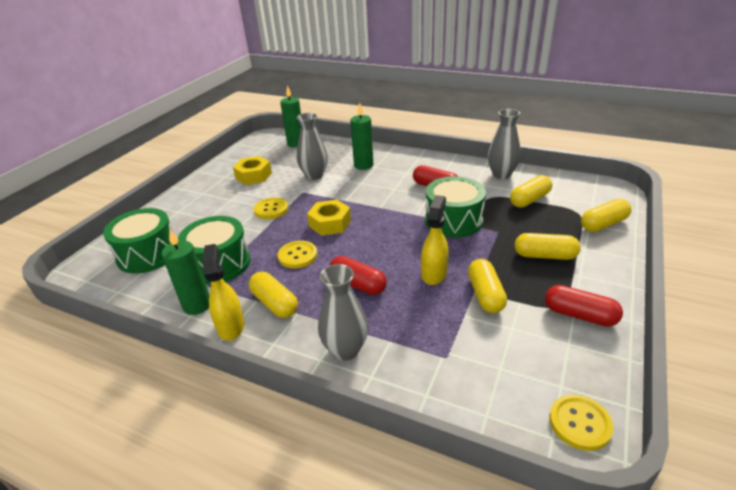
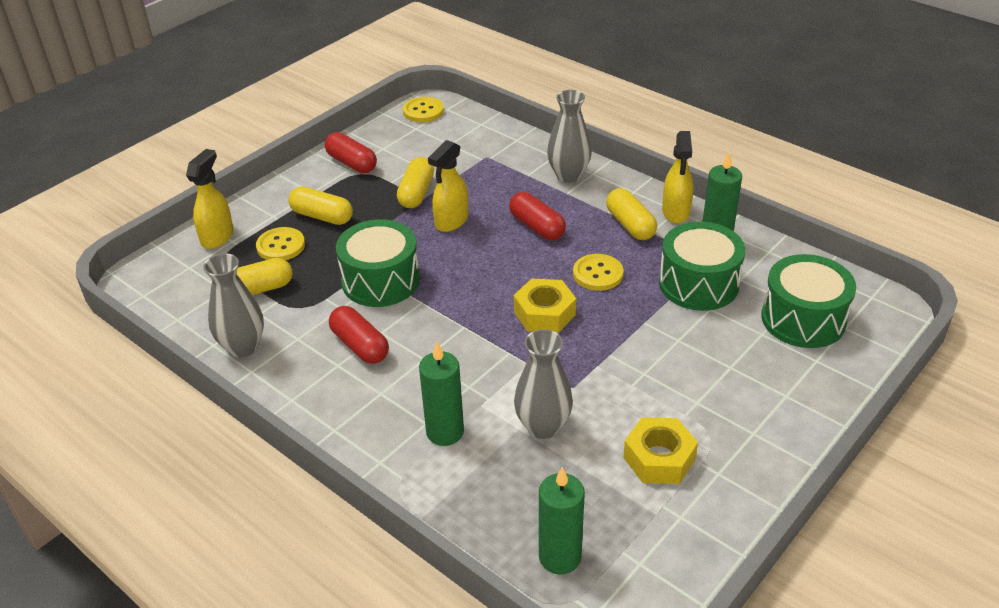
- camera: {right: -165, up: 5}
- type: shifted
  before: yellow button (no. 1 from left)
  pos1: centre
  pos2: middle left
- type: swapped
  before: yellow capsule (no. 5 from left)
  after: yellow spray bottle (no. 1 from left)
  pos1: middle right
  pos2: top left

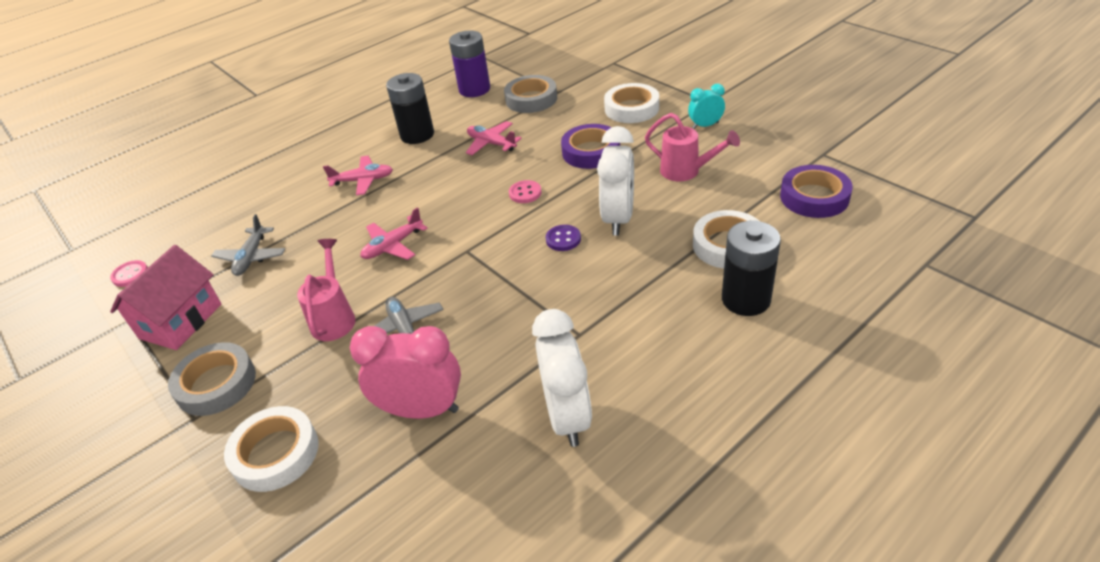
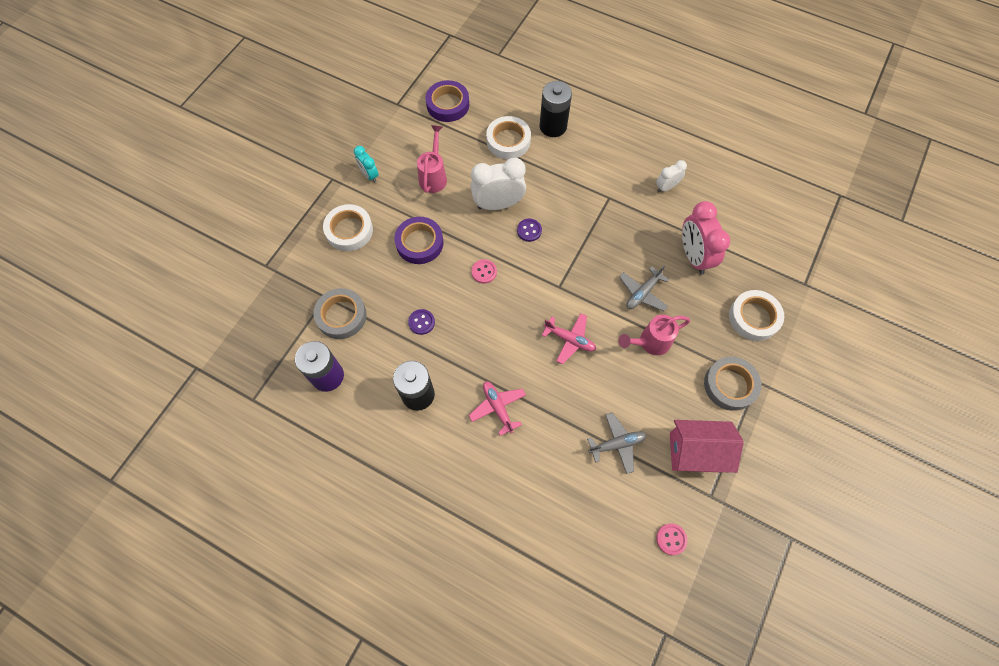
- camera: {right: -115, up: 25}
- type: swapped
  before: pink plane (no. 3 from left)
  after: purple button (no. 1 from left)
  pos1: top centre
  pos2: centre
- type: scaled
  before: white clock (no. 1 from left in the first image)
  pos1: bottom centre
  pos2: top right
  scale: 0.55

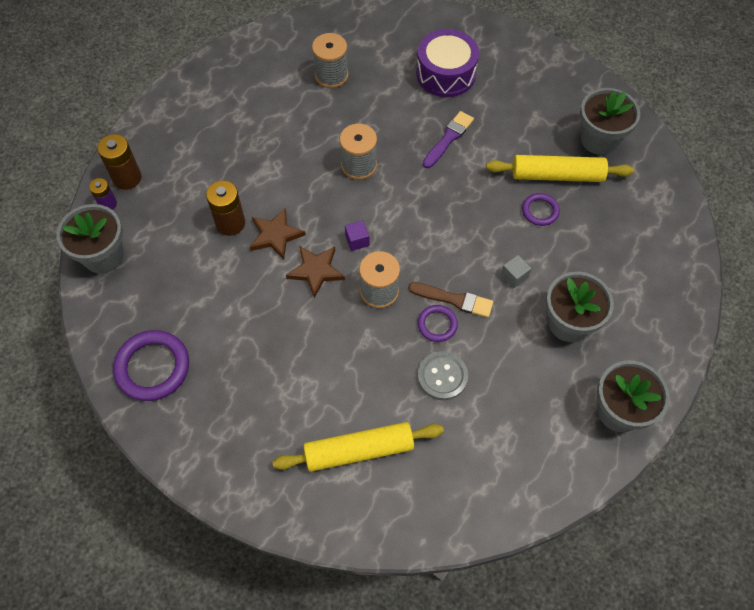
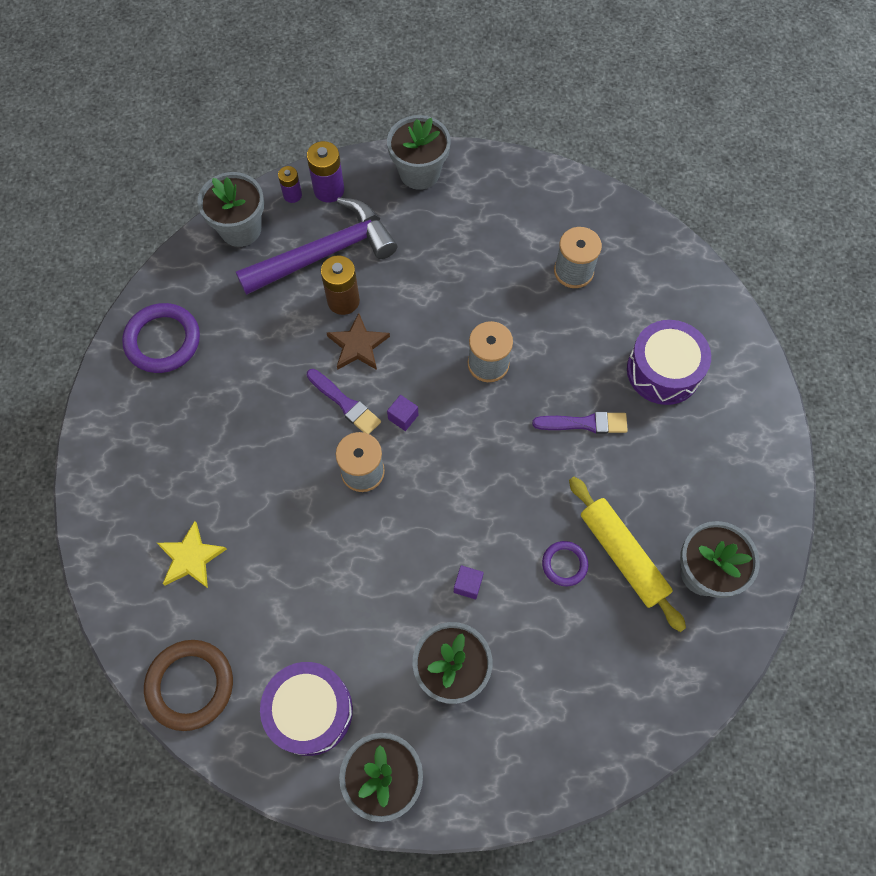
- camera: {right: 55, up: 5}
- type: repainted
  before: brown battery (no. 1 from left)
  after: purple battery (no. 2 from left)
  pos1: top left
  pos2: top centre
- type: swapped
  before: brown star (no. 2 from left)
  after: purple brush (no. 1 from left)
  pos1: centre
  pos2: centre
- type: repainted
  before: grey cube
  after: purple cube (no. 2 from left)
  pos1: middle right
  pos2: centre
- type: gone
  before: brown brush
  pos1: centre
- type: gone
  before: purple ring (no. 2 from left)
  pos1: centre
- type: gone
  before: grey button
  pos1: centre
- type: swapped
  before: yellow rolling pin (no. 1 from left)
  after: yellow star
  pos1: bottom centre
  pos2: middle left
- type: new
  after: grey flower pot (no. 3 from left)
  pos2: top centre
- type: new
  after: purple hammer
  pos2: top centre
- type: new
  after: brown ring
  pos2: bottom left
- type: new
  after: purple drum (no. 1 from left)
  pos2: bottom centre

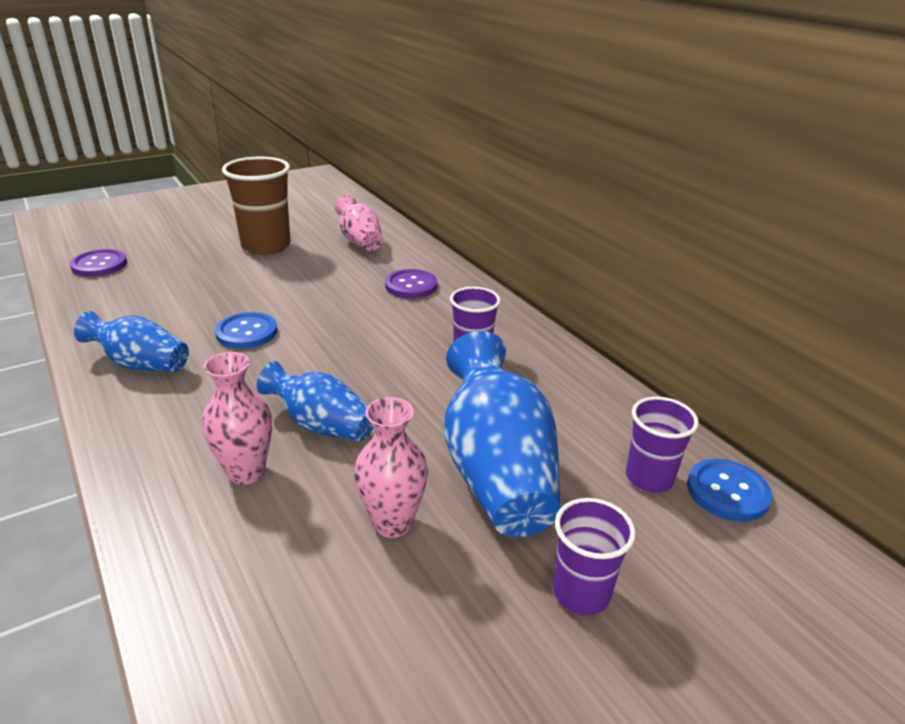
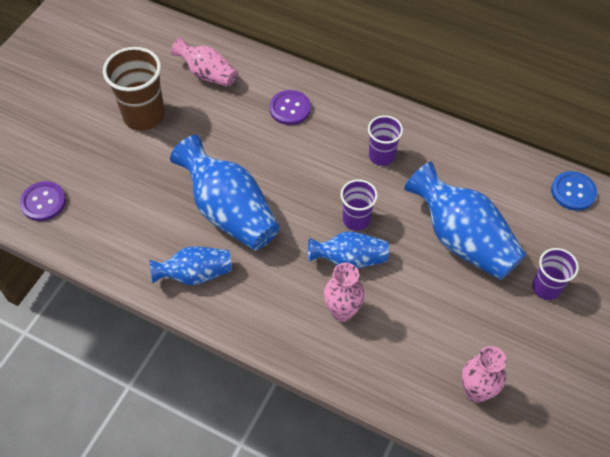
- camera: {right: -30, up: 25}
- type: swapped
  before: blue button (no. 1 from left)
  after: blue vase (no. 2 from left)
  pos1: middle left
  pos2: centre
- type: shifted
  before: pink vase (no. 3 from left)
  pos1: centre
  pos2: bottom right
- type: shifted
  before: purple cup (no. 3 from left in the first image)
  after: purple cup (no. 1 from left)
  pos1: middle right
  pos2: centre

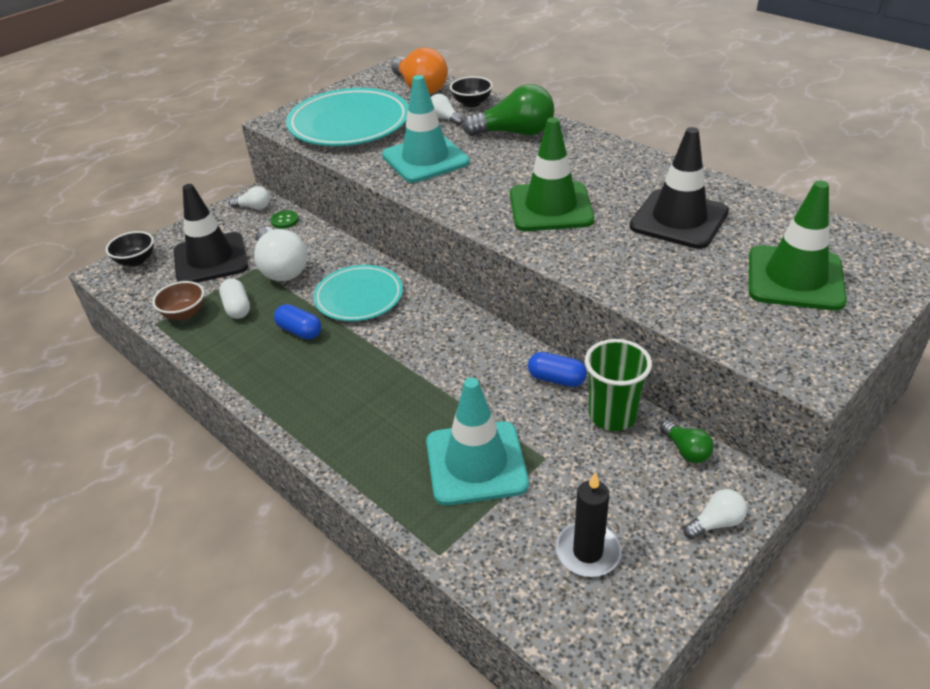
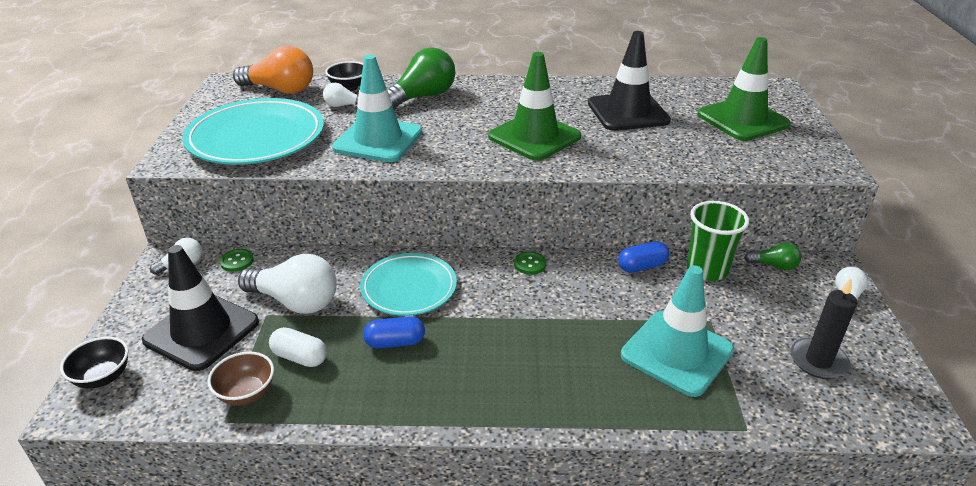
- camera: {right: -45, up: -5}
- type: new
  after: green button (no. 2 from left)
  pos2: centre

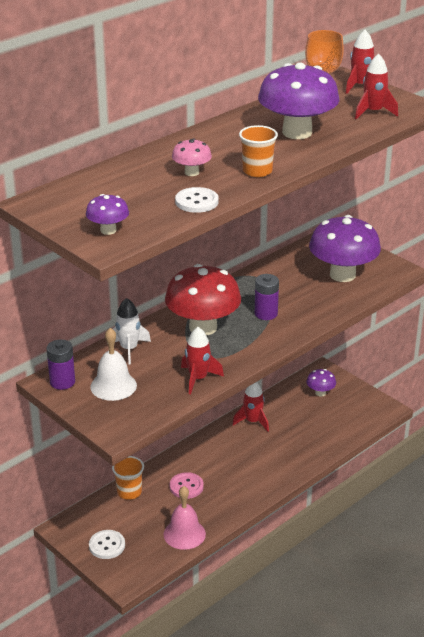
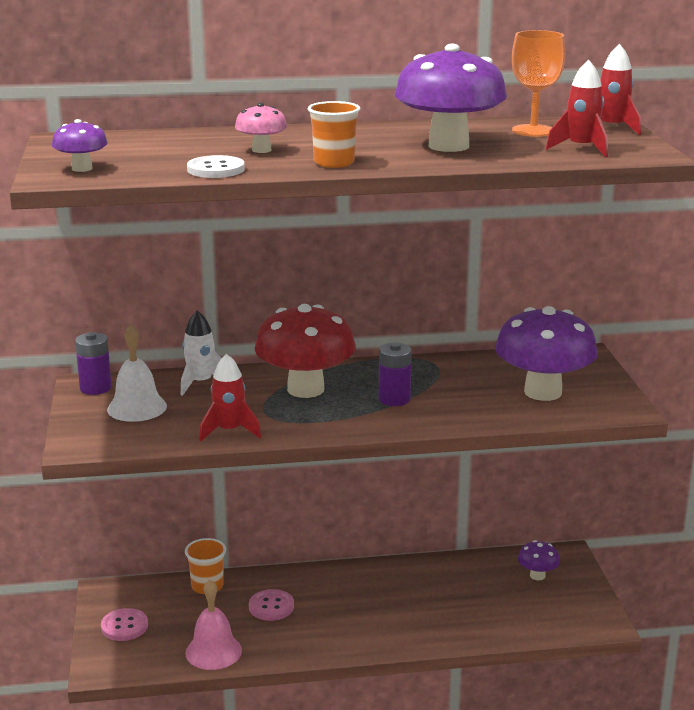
- camera: {right: 35, up: -10}
- type: gone
  before: red rocket (no. 2 from left)
  pos1: centre
- type: repainted
  before: white button (no. 1 from left)
  after: pink button (no. 1 from left)
  pos1: bottom left
  pos2: bottom left

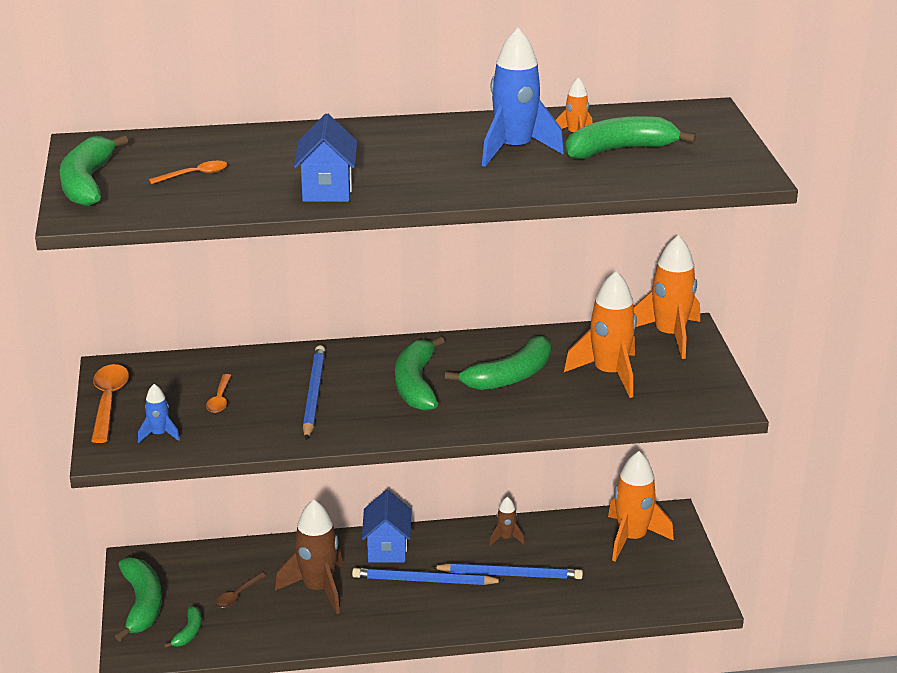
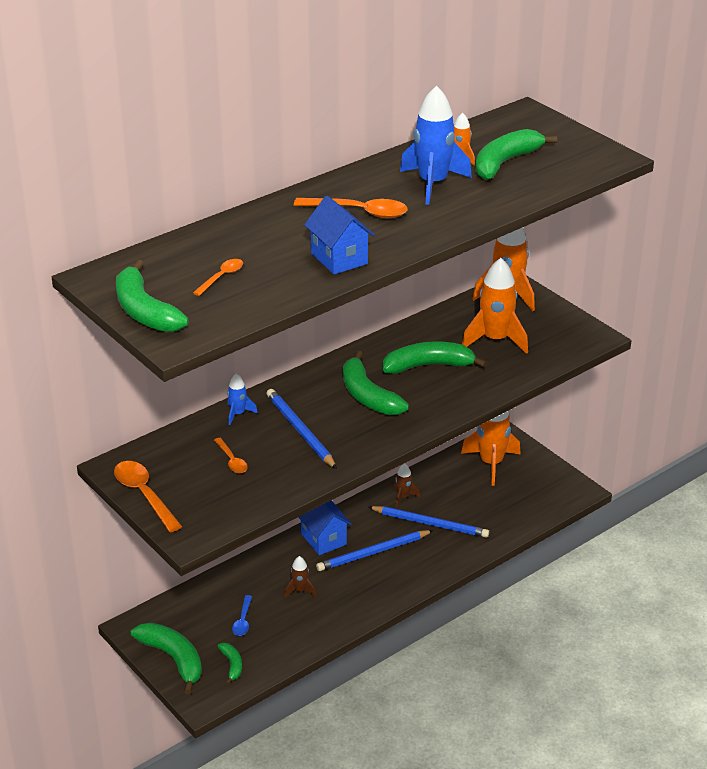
- camera: {right: -30, up: 5}
- type: rotated
  before: green banana (no. 5 from left)
  pos1: centre
  pos2: centre
  turn: -120
- type: shifted
  before: blue rocket (no. 1 from left)
  pos1: middle left
  pos2: centre
- type: scaled
  before: brown rocket (no. 1 from left)
  pos1: bottom centre
  pos2: bottom centre
  scale: 0.49
- type: rotated
  before: blue pencil (no. 3 from left)
  pos1: bottom centre
  pos2: bottom centre
  turn: 45
- type: repainted
  before: brown spoon
  after: blue spoon
  pos1: bottom left
  pos2: bottom centre
- type: new
  after: orange spoon (no. 4 from left)
  pos2: top centre

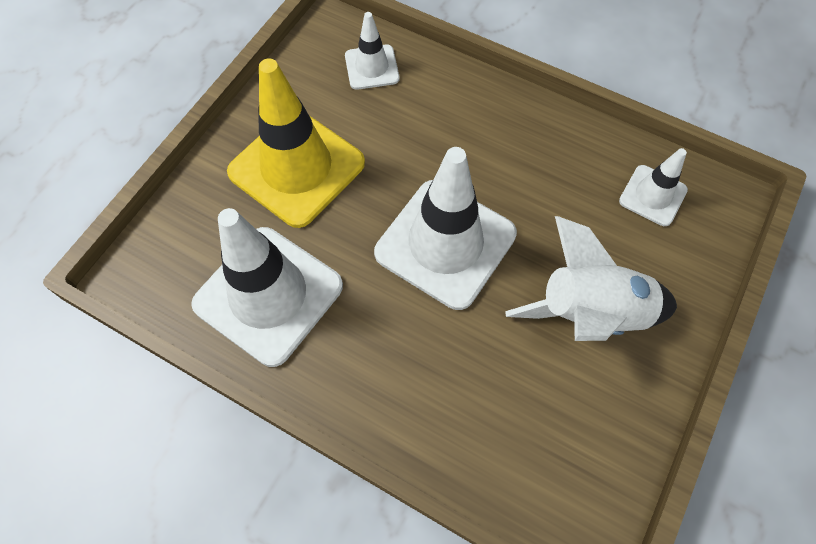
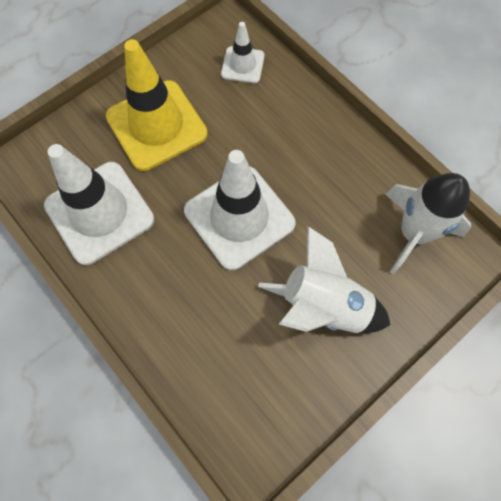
- camera: {right: 20, up: 5}
- type: swapped
  before: white traffic cone (no. 4 from left)
  after: white rocket (no. 2 from left)
  pos1: middle right
  pos2: middle right

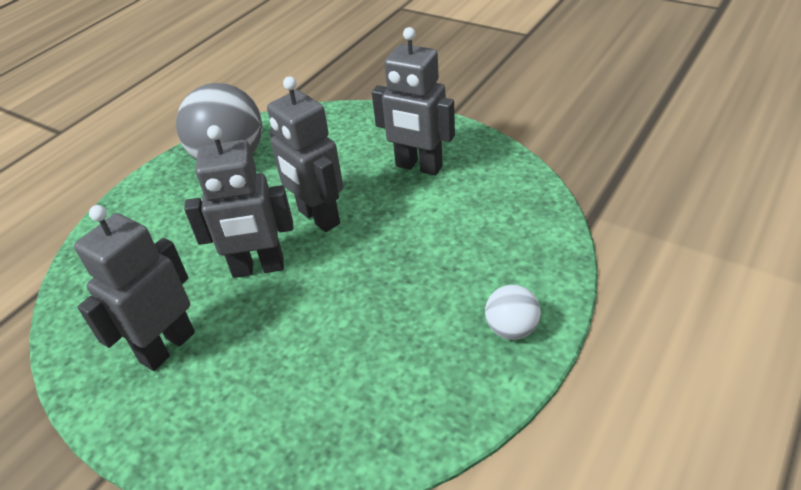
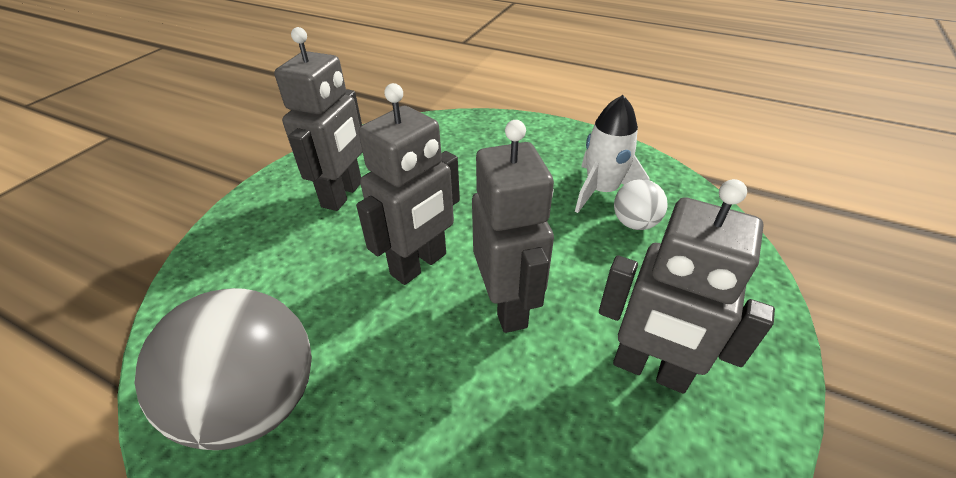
- camera: {right: -100, up: 0}
- type: shifted
  before: white ball
  pos1: centre
  pos2: middle right
- type: new
  after: white rocket
  pos2: top centre

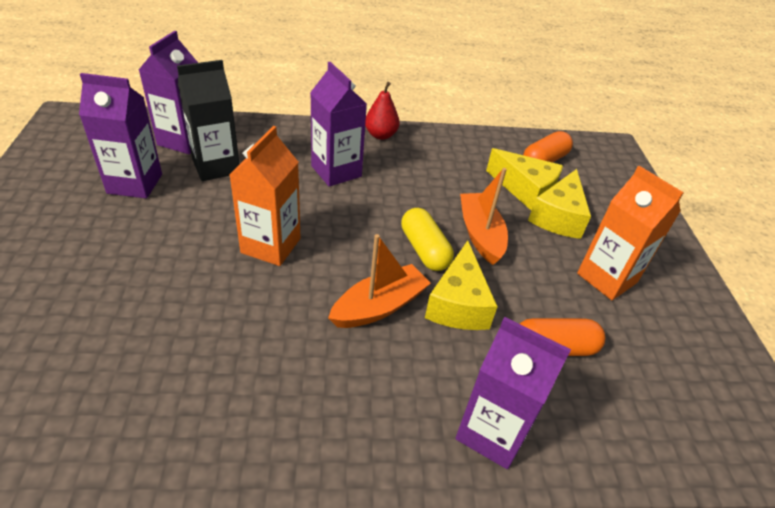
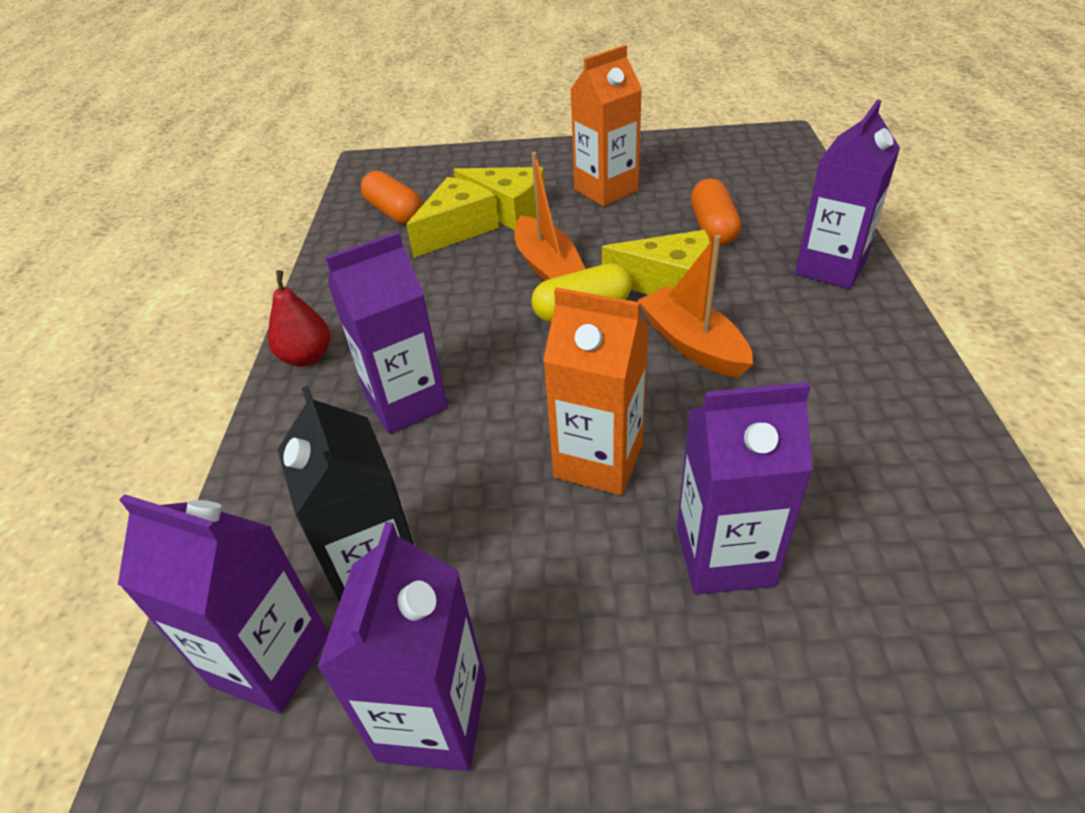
- camera: {right: -80, up: 0}
- type: rotated
  before: orange boat (no. 2 from left in the first image)
  pos1: centre
  pos2: top centre
  turn: -105
- type: new
  after: purple carton (no. 4 from left)
  pos2: middle right

